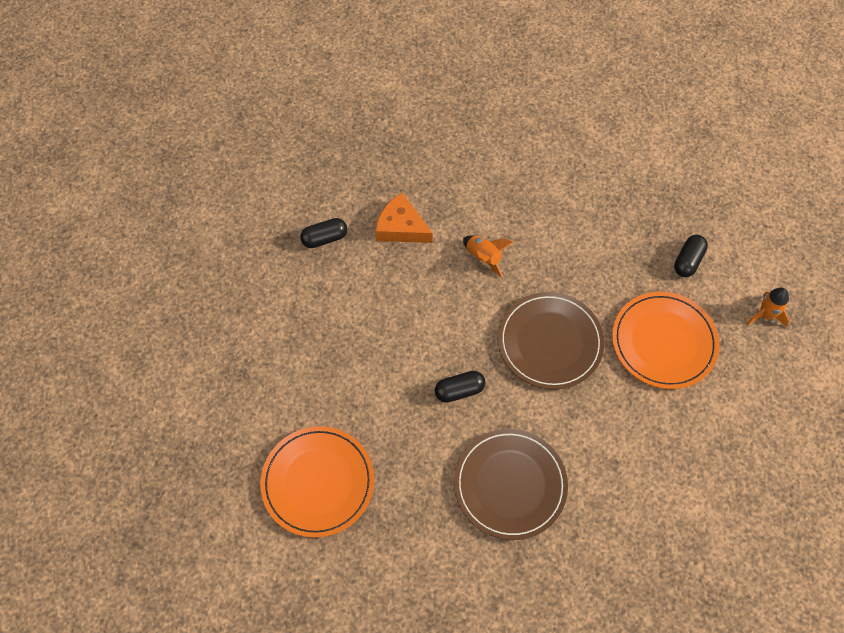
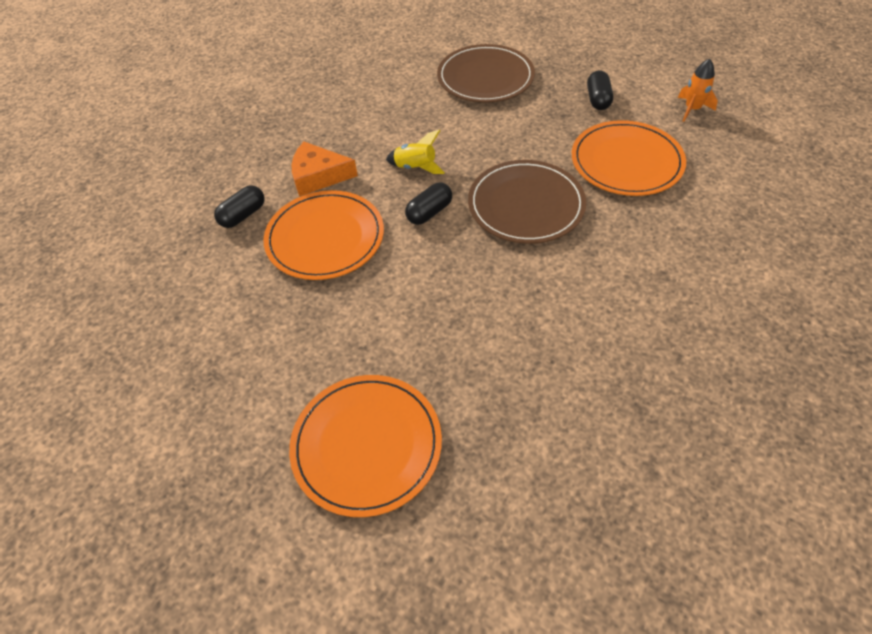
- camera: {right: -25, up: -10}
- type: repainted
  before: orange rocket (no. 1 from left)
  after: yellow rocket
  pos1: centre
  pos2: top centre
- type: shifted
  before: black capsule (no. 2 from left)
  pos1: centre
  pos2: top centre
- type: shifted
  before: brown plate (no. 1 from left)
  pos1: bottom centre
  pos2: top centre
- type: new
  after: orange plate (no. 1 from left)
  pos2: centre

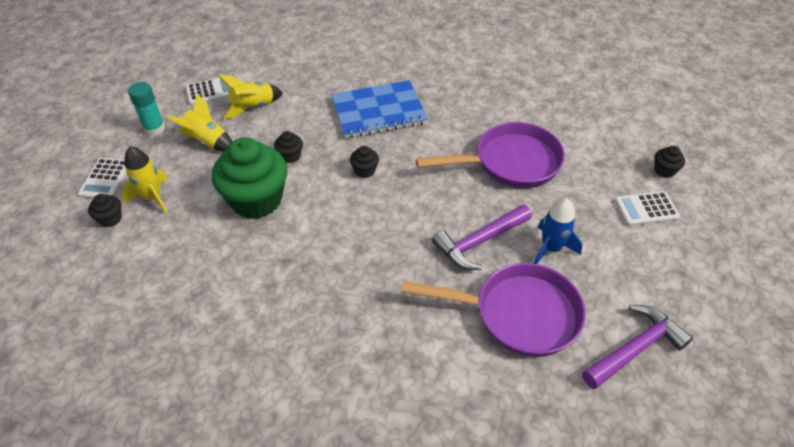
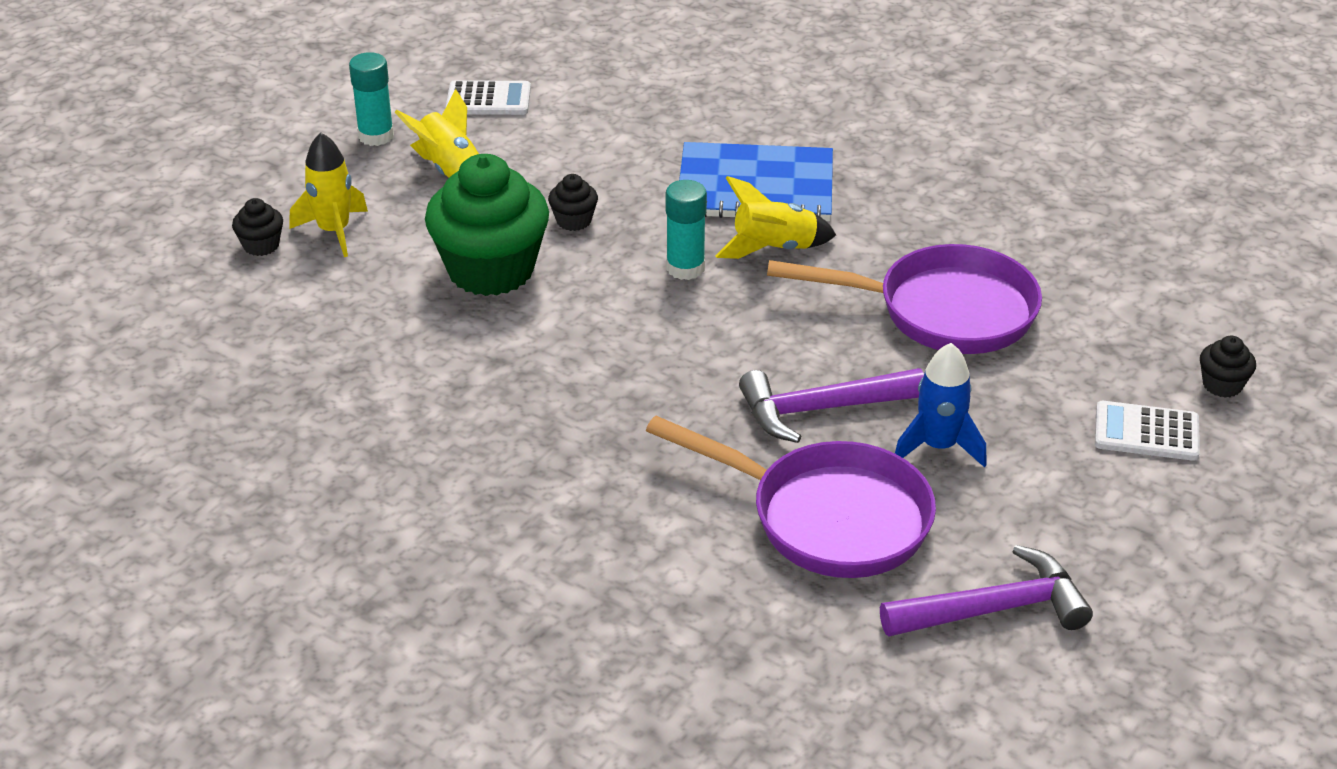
- camera: {right: 20, up: -10}
- type: shifted
  before: yellow rocket (no. 3 from left)
  pos1: top left
  pos2: top centre
- type: swapped
  before: black cupcake (no. 3 from left)
  after: turquoise glue stick (no. 2 from left)
  pos1: centre
  pos2: top centre
- type: gone
  before: white calculator (no. 1 from left)
  pos1: middle left

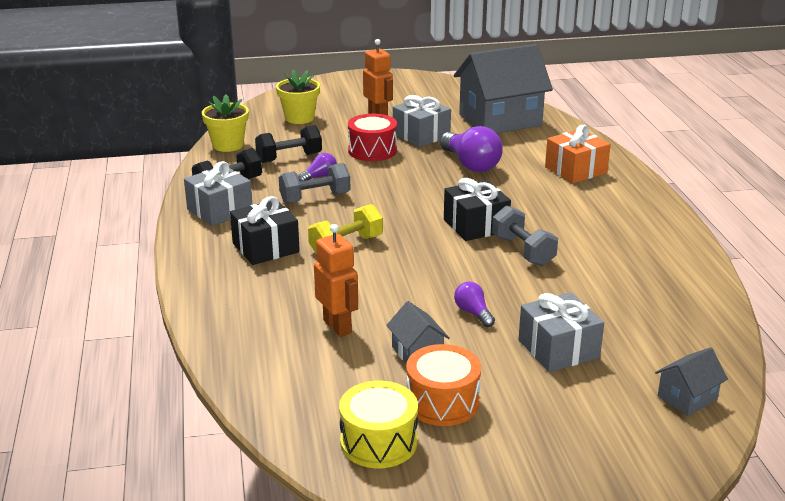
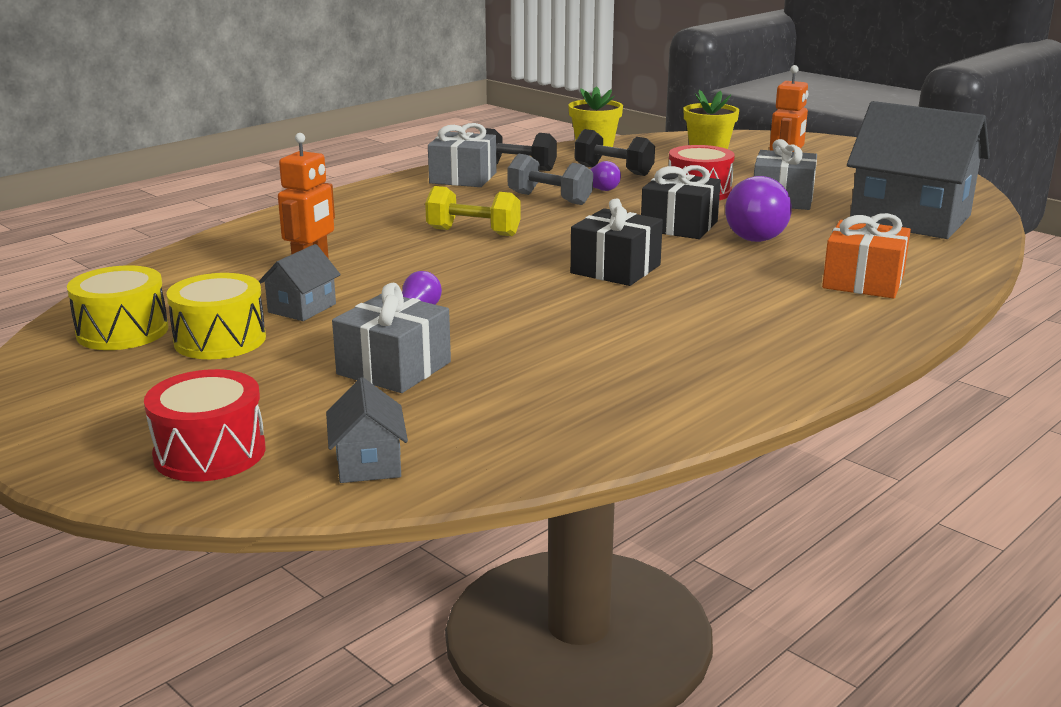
- camera: {right: 55, up: -5}
- type: shifted
  before: black gift (no. 1 from left in the first image)
  after: black gift (no. 2 from left)
  pos1: centre
  pos2: top centre
- type: gone
  before: grey dumbbell (no. 2 from left)
  pos1: middle right
- type: repainted
  before: orange drum
  after: yellow drum (no. 2 from left)
  pos1: bottom centre
  pos2: middle left
- type: rotated
  before: grey house (no. 3 from left in the first image)
  pos1: bottom right
  pos2: centre
  turn: 60
- type: new
  after: red drum (no. 1 from left)
  pos2: middle left

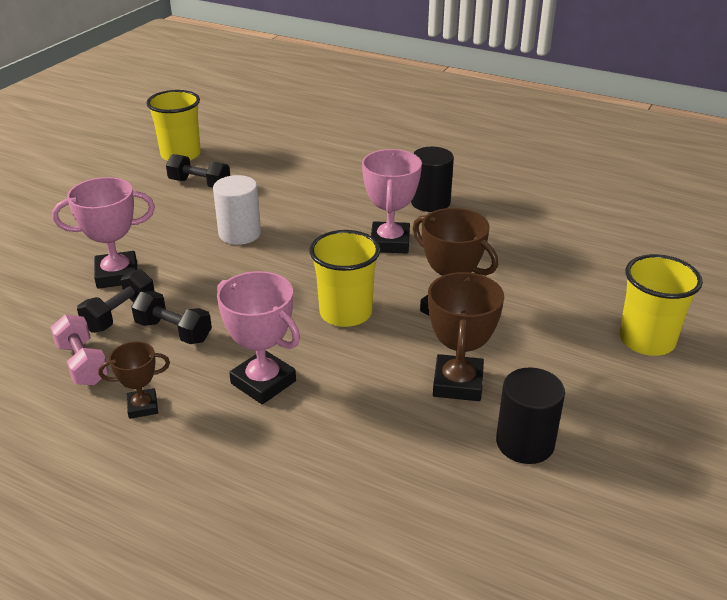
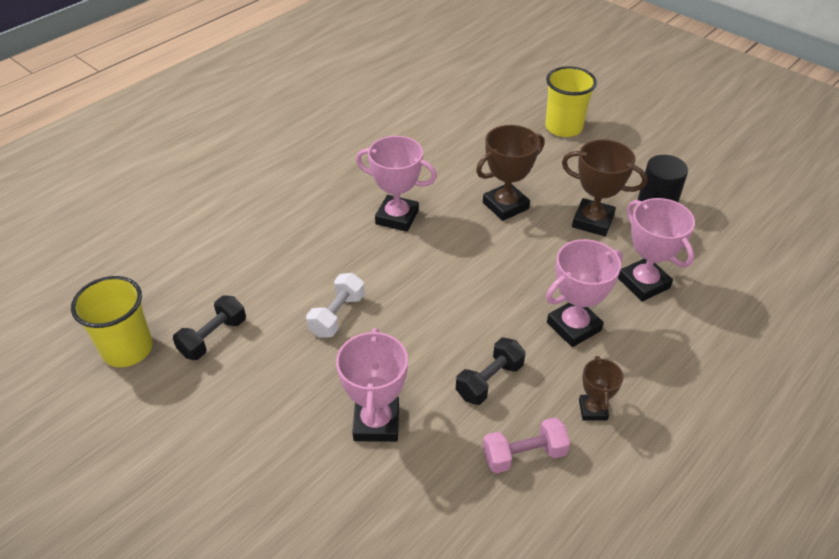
- camera: {right: -75, up: 10}
- type: gone
  before: black cylinder (no. 1 from left)
  pos1: top centre
- type: swapped
  before: white cylinder
  after: white dumbbell
  pos1: middle left
  pos2: centre
- type: gone
  before: yellow cup (no. 2 from left)
  pos1: centre
- type: gone
  before: black dumbbell (no. 1 from left)
  pos1: middle left
- type: new
  after: pink trophy (no. 4 from left)
  pos2: middle right

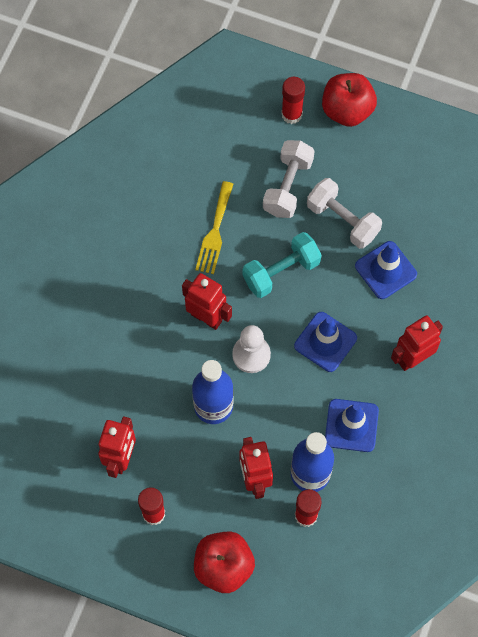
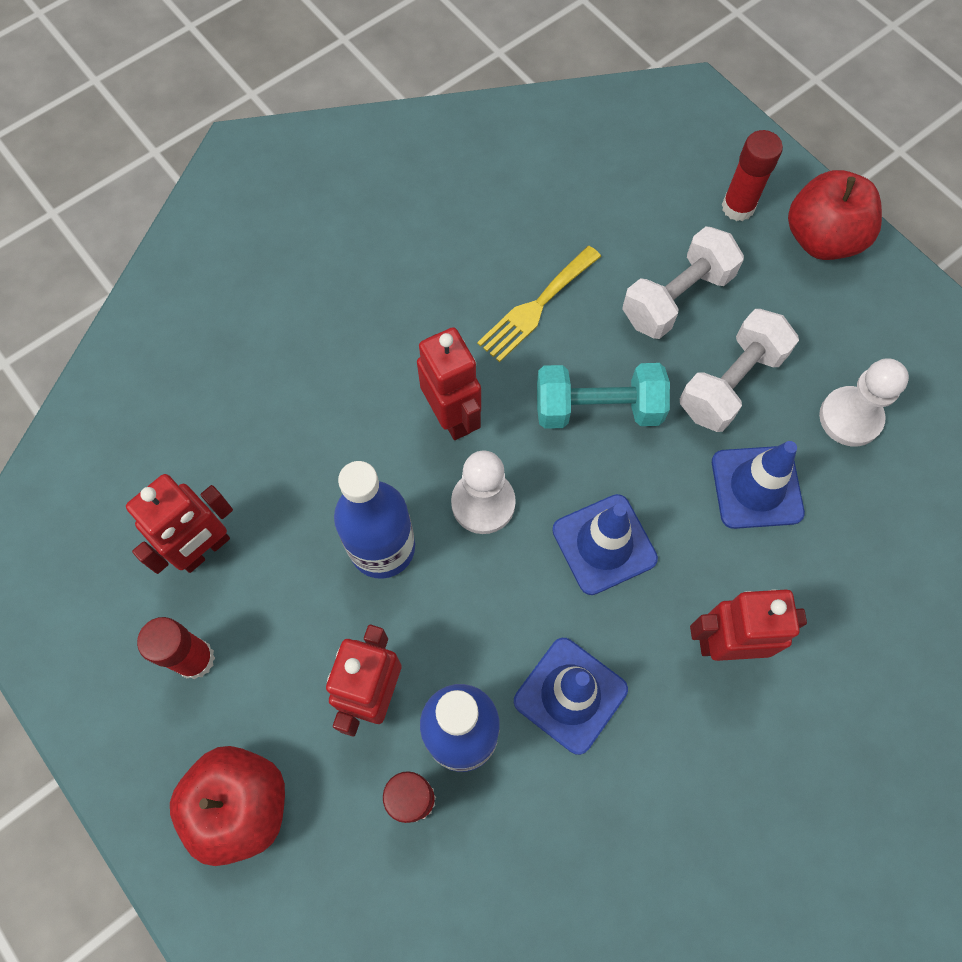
- camera: {right: 30, up: 0}
- type: rotated
  before: white dumbbell (no. 2 from left)
  pos1: middle right
  pos2: middle right
  turn: 60
- type: new
  after: white pawn (no. 2 from left)
  pos2: middle right

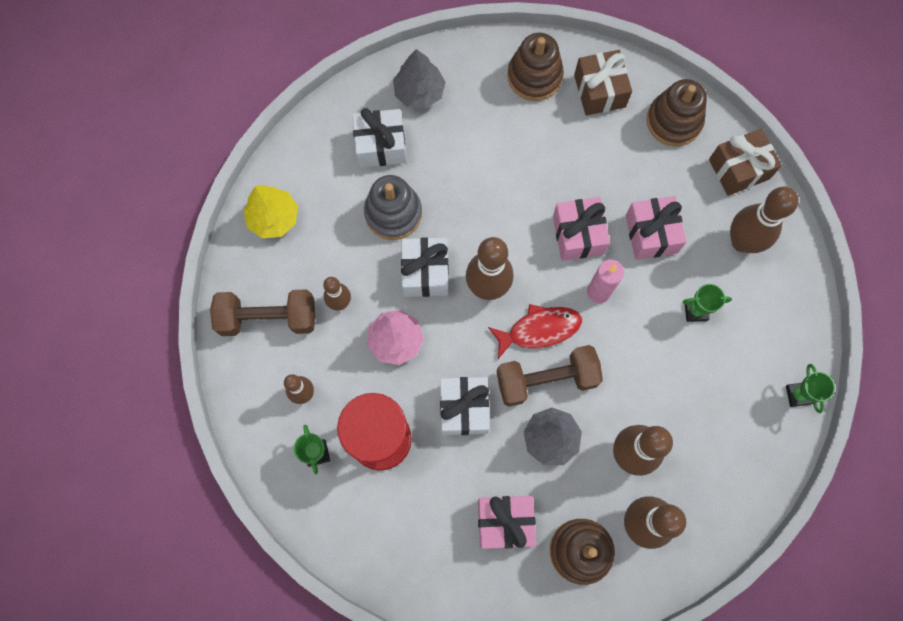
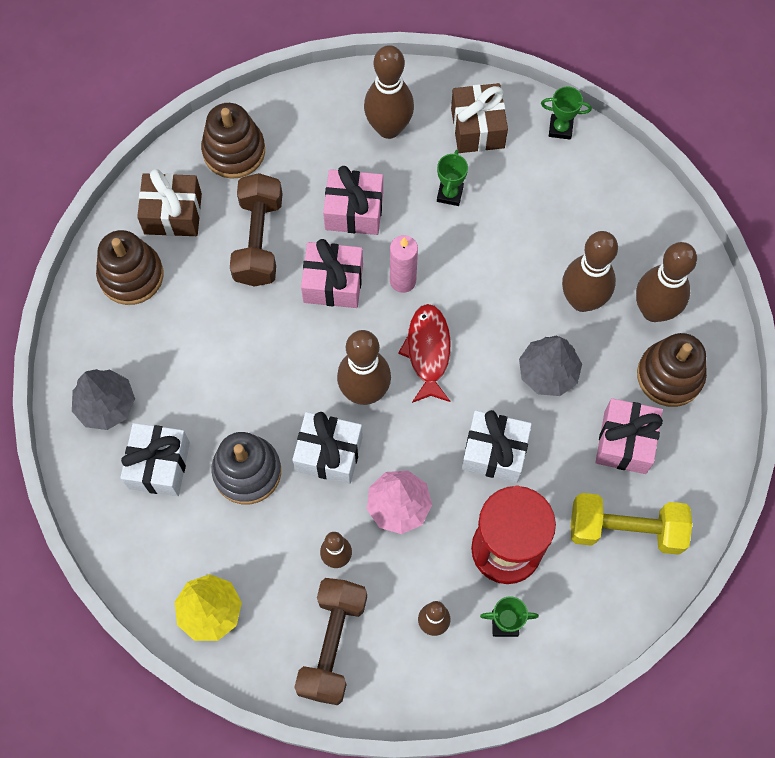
- camera: {right: -75, up: -5}
- type: shifted
  before: brown gift (no. 2 from left)
  pos1: top right
  pos2: top centre
- type: shifted
  before: brown dumbbell (no. 2 from left in the first image)
  after: brown dumbbell (no. 1 from left)
  pos1: centre
  pos2: top left
- type: new
  after: yellow dumbbell
  pos2: bottom right

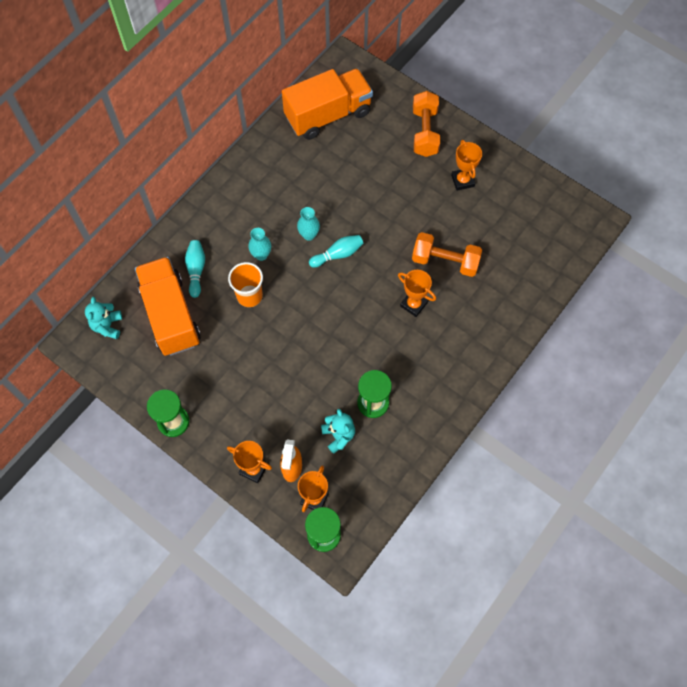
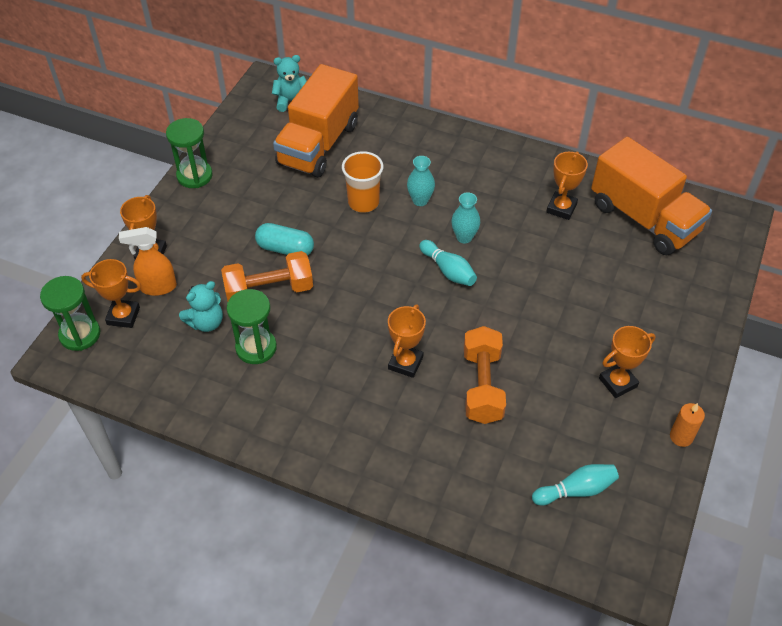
- camera: {right: 75, up: -15}
- type: shifted
  before: orange dumbbell (no. 1 from left)
  pos1: top centre
  pos2: centre
- type: shifted
  before: turquoise bowling pin (no. 1 from left in the first image)
  after: turquoise bowling pin (no. 2 from left)
  pos1: middle left
  pos2: bottom right
- type: rotated
  before: orange truck (no. 1 from left)
  pos1: middle left
  pos2: top centre
  turn: 150
- type: new
  after: orange trophy (no. 4 from left)
  pos2: top right
- type: new
  after: turquoise capsule
  pos2: centre
- type: new
  after: orange candle
  pos2: bottom right

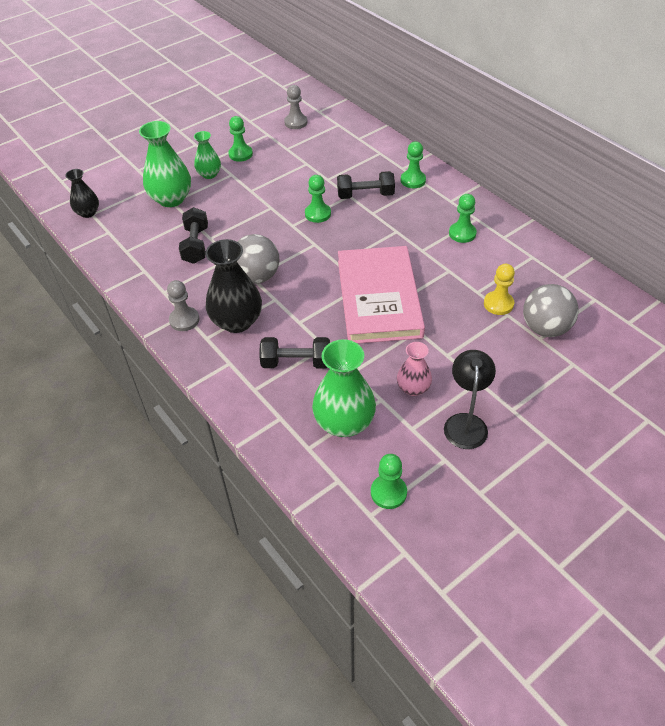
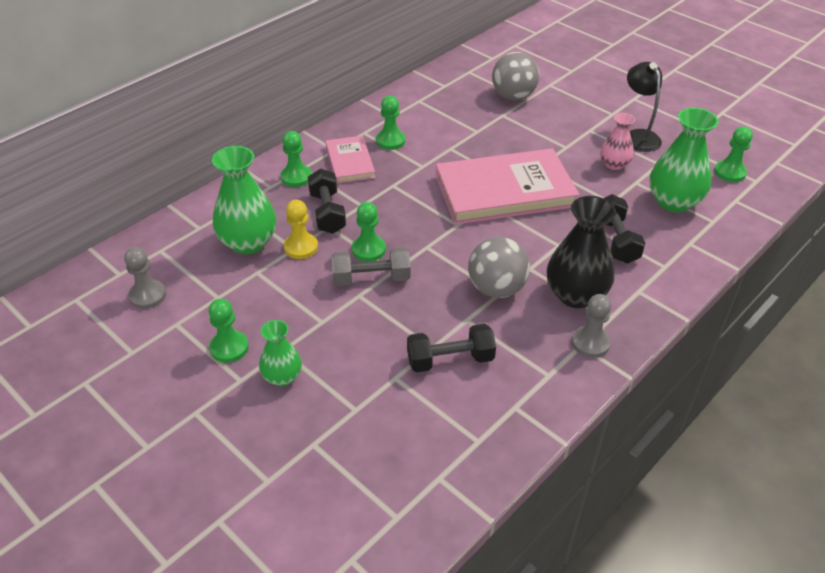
- camera: {right: -100, up: -5}
- type: shifted
  before: green vase (no. 1 from left)
  pos1: top left
  pos2: middle left
- type: gone
  before: black vase (no. 1 from left)
  pos1: top left
- type: shifted
  before: yellow pawn
  pos1: middle right
  pos2: centre
- type: rotated
  before: black lamp
  pos1: middle right
  pos2: top right
  turn: 75
- type: new
  after: pink book (no. 1 from left)
  pos2: top centre
- type: new
  after: grey dumbbell
  pos2: centre

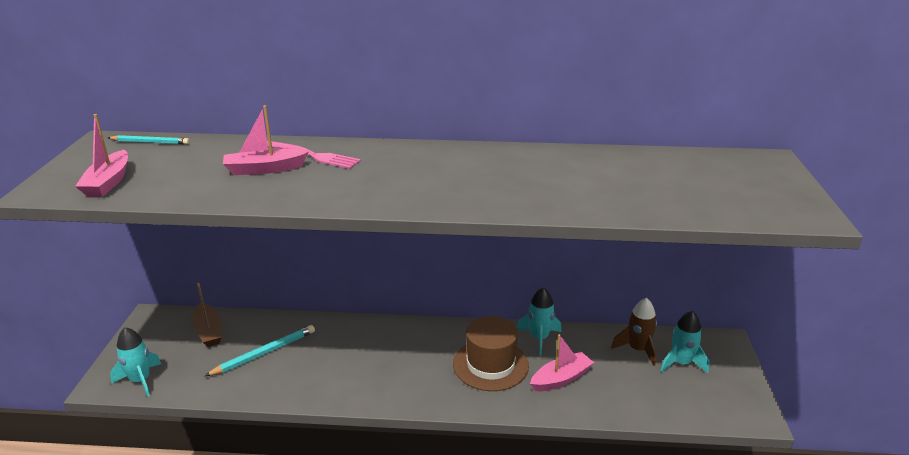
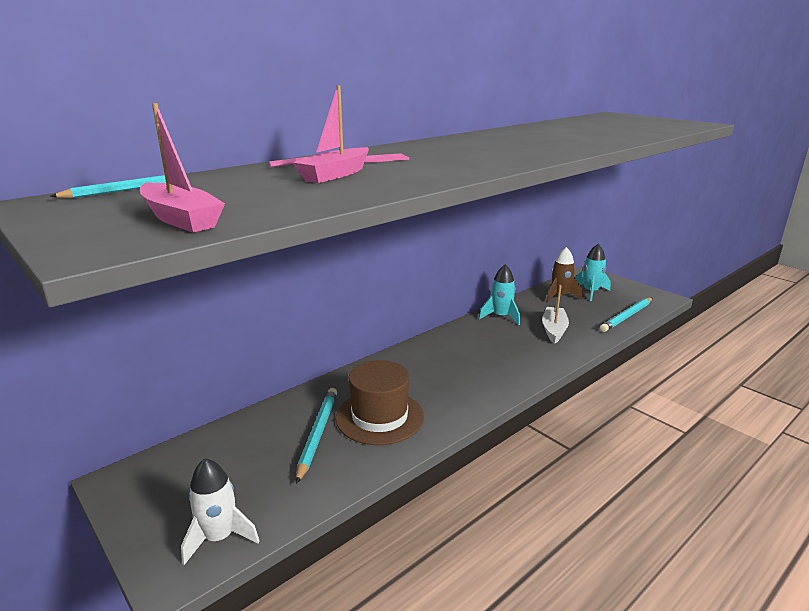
- camera: {right: -45, up: -5}
- type: gone
  before: brown boat
  pos1: bottom left
- type: shifted
  before: brown hat
  pos1: bottom centre
  pos2: centre
- type: repainted
  before: turquoise rocket (no. 1 from left)
  after: white rocket
  pos1: bottom left
  pos2: bottom left
- type: repainted
  before: pink boat (no. 3 from left)
  after: white boat
  pos1: bottom centre
  pos2: middle right
- type: new
  after: turquoise pencil (no. 3 from left)
  pos2: middle right

